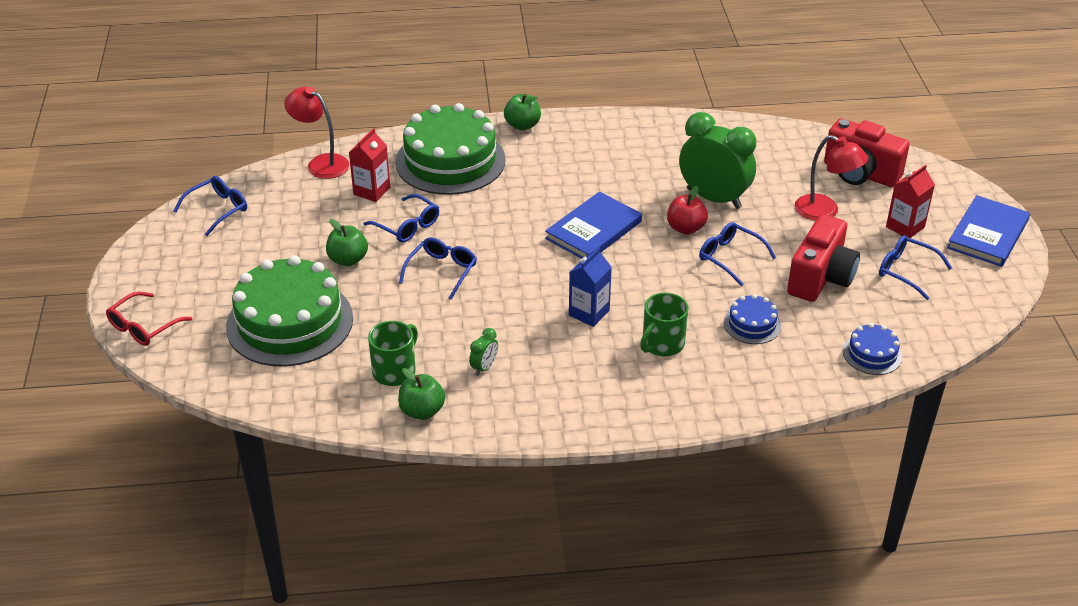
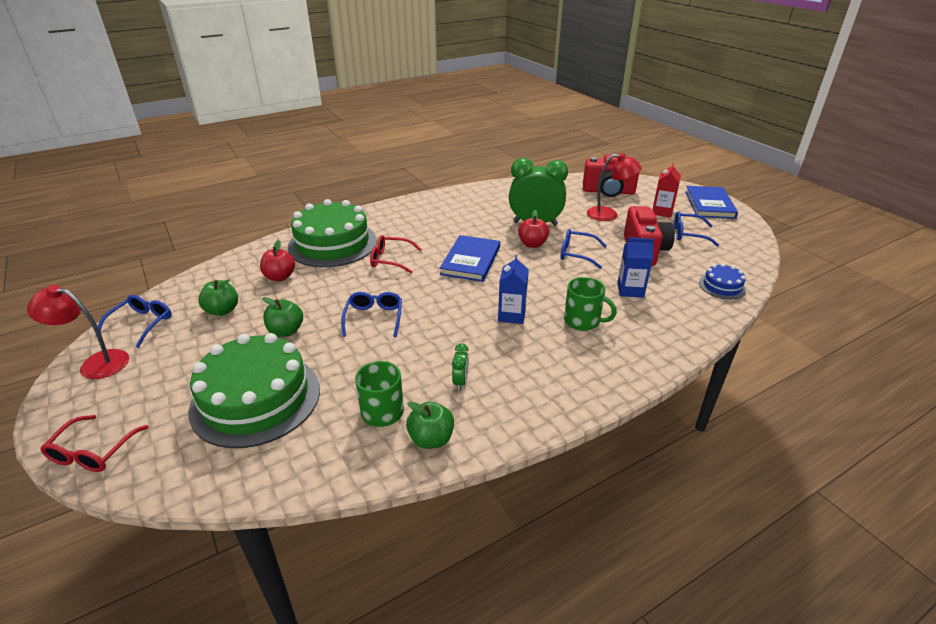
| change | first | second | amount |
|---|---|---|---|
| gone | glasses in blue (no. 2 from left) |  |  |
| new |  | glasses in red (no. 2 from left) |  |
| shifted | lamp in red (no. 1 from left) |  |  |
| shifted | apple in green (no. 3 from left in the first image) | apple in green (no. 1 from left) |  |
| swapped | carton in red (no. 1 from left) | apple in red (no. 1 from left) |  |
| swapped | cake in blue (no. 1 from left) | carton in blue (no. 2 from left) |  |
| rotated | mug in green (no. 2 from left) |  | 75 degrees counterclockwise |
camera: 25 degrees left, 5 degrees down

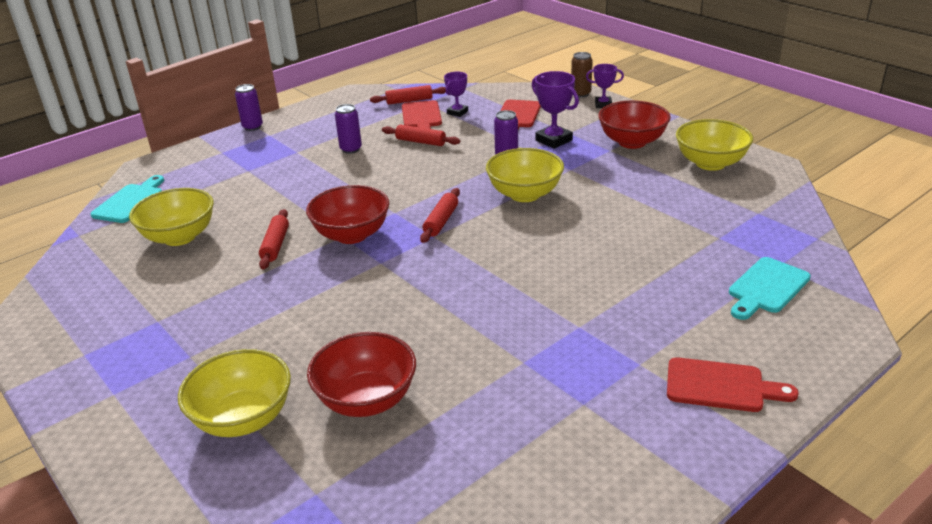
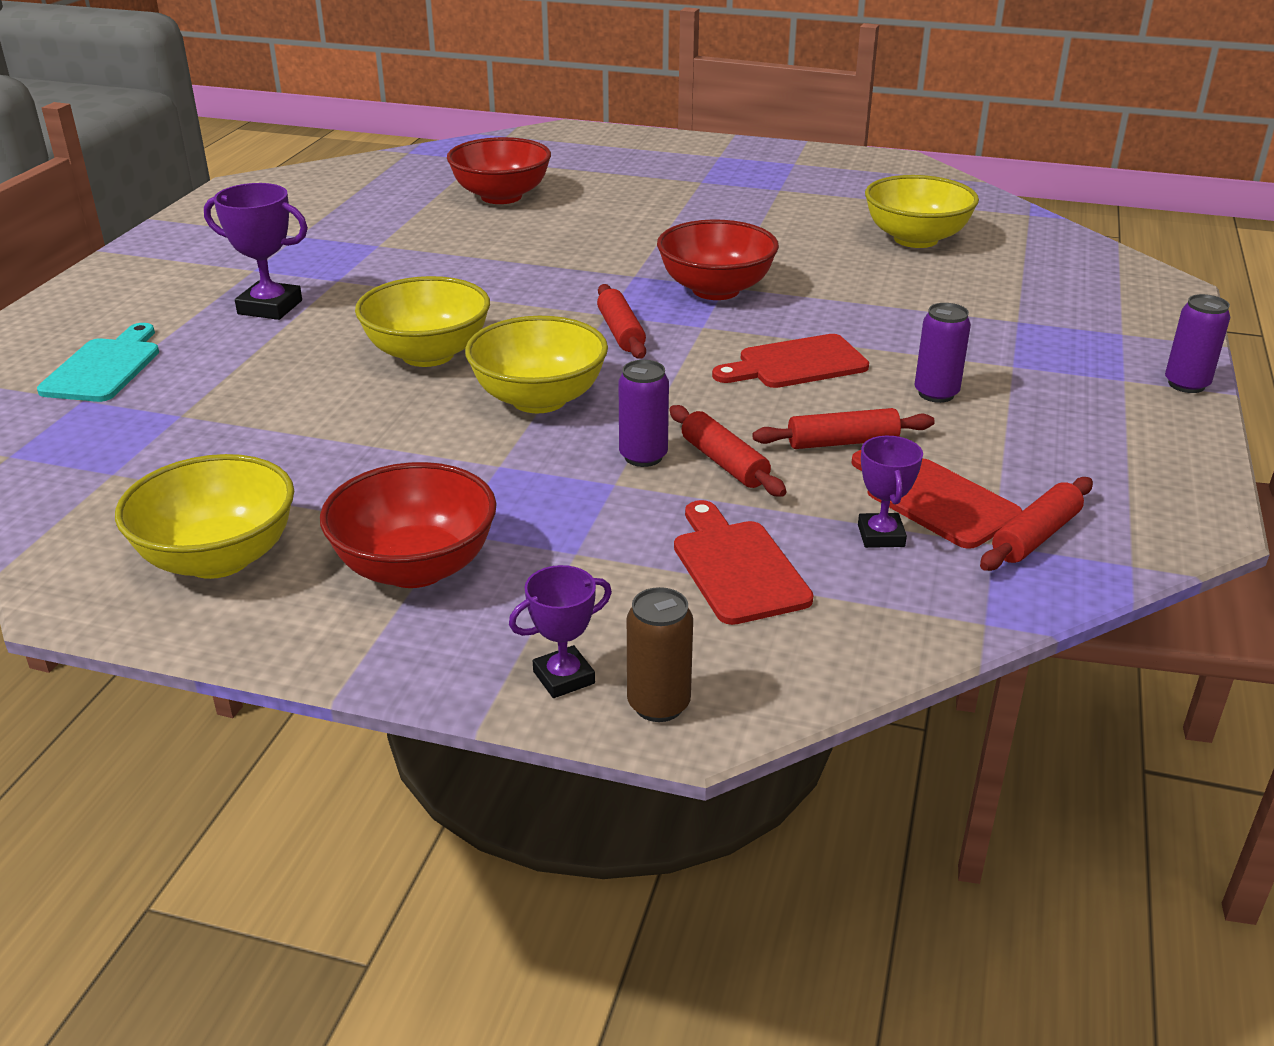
| change | first | second | amount |
|---|---|---|---|
| gone | cutting board in turquoise (no. 1 from left) |  |  |
| shifted | bowl in yellow (no. 2 from left) |  |  |
| shifted | rolling pin in red (no. 1 from left in the first image) | rolling pin in red (no. 2 from left) |  |
| shifted | trophy in purple (no. 2 from left in the first image) | trophy in purple (no. 1 from left) |  |
| shifted | cutting board in red (no. 3 from left in the first image) | cutting board in red (no. 2 from left) |  |
camera: 145 degrees right, 0 degrees up

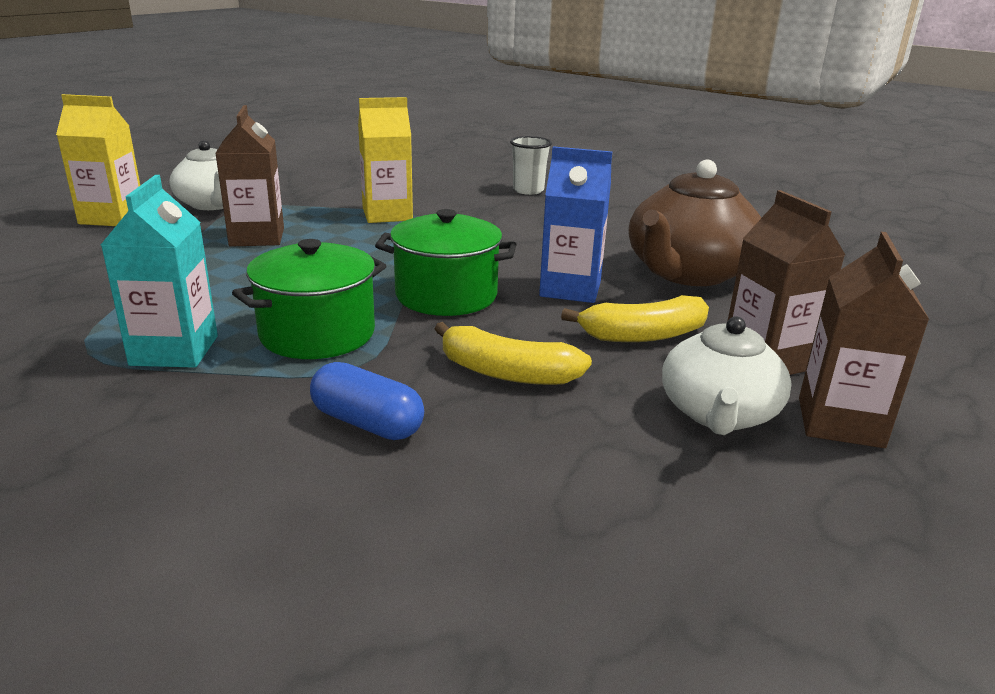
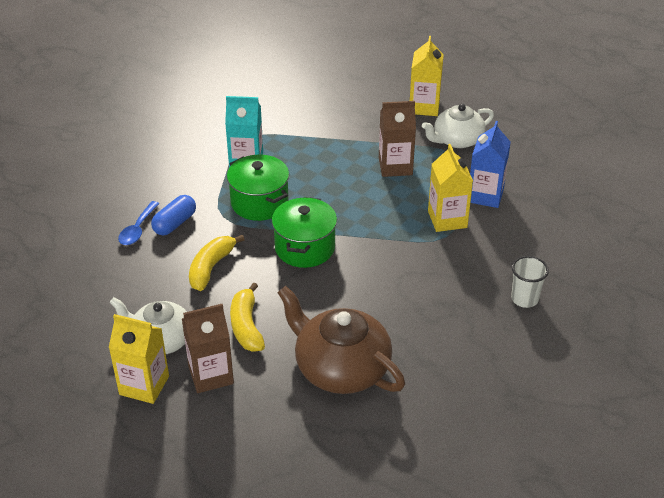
| change | first | second | amount |
|---|---|---|---|
| new |  | spoon in blue |  |
| shifted | carton in blue |  |  |
| repainted | carton in brown (no. 3 from left) | carton in yellow (no. 1 from left) |  |
camera: 95 degrees right, 15 degrees up

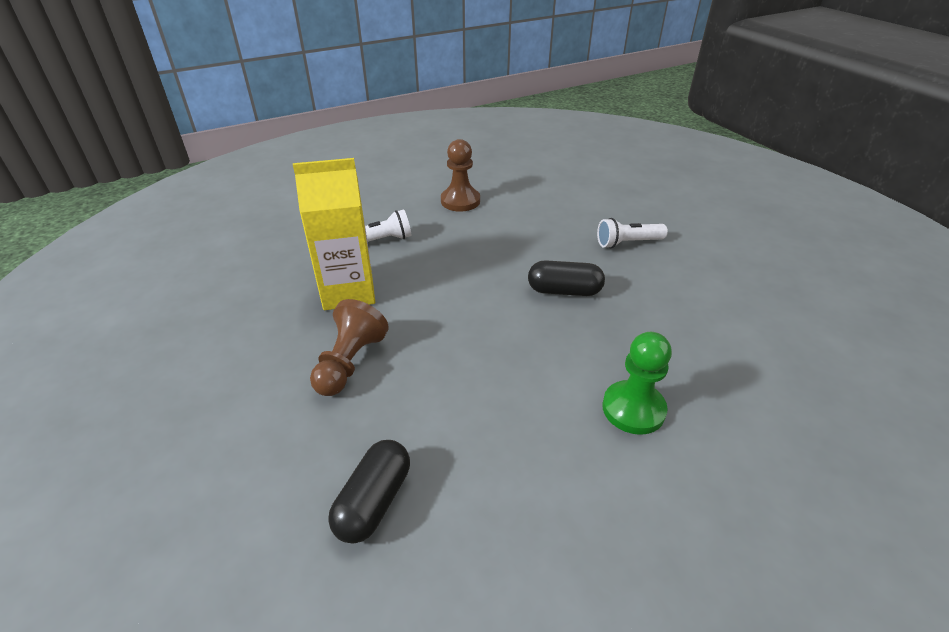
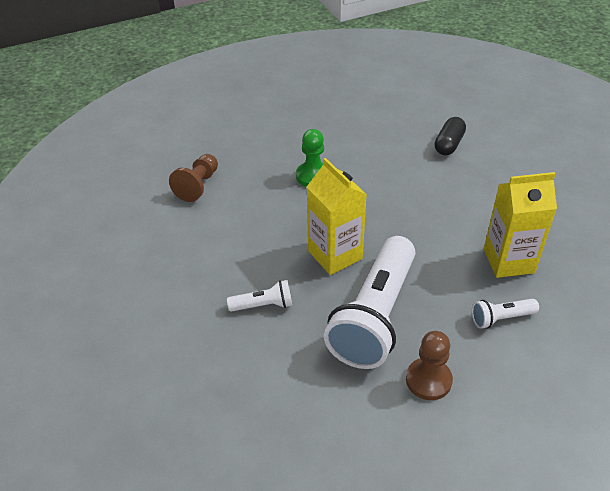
| change | first | second | amount |
|---|---|---|---|
| new |  | flashlight in white (no. 2 from left) |  |
| shifted | pawn in brown (no. 1 from left) |  |  |
| swapped | capsule in black (no. 2 from left) | carton in yellow (no. 1 from left) |  |
camera: 175 degrees left, 5 degrees up

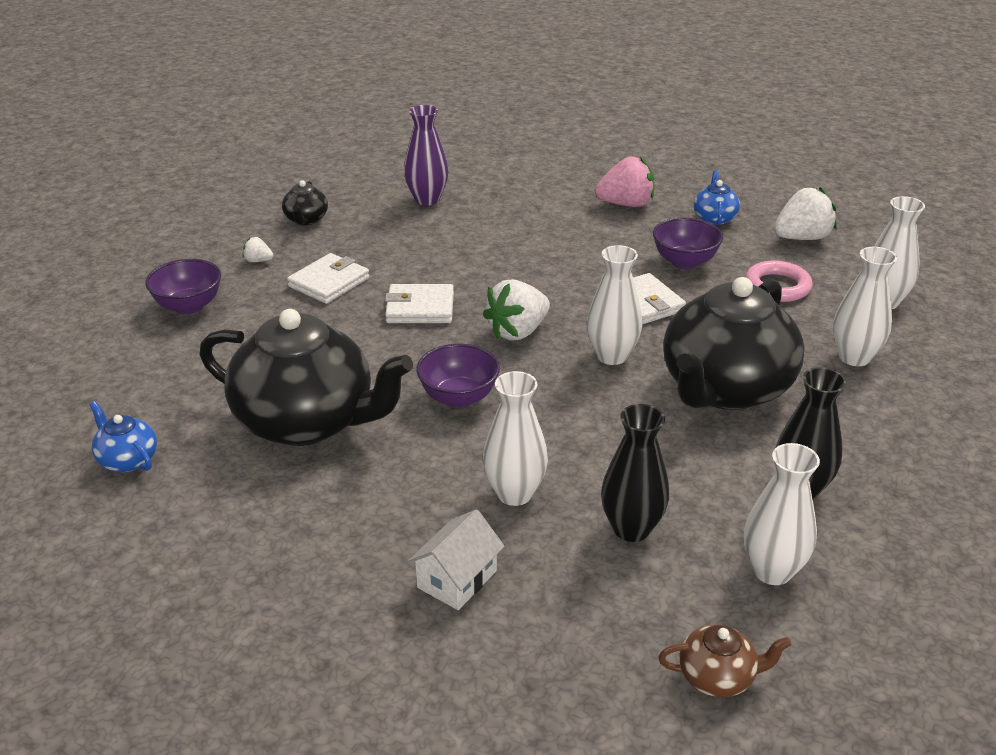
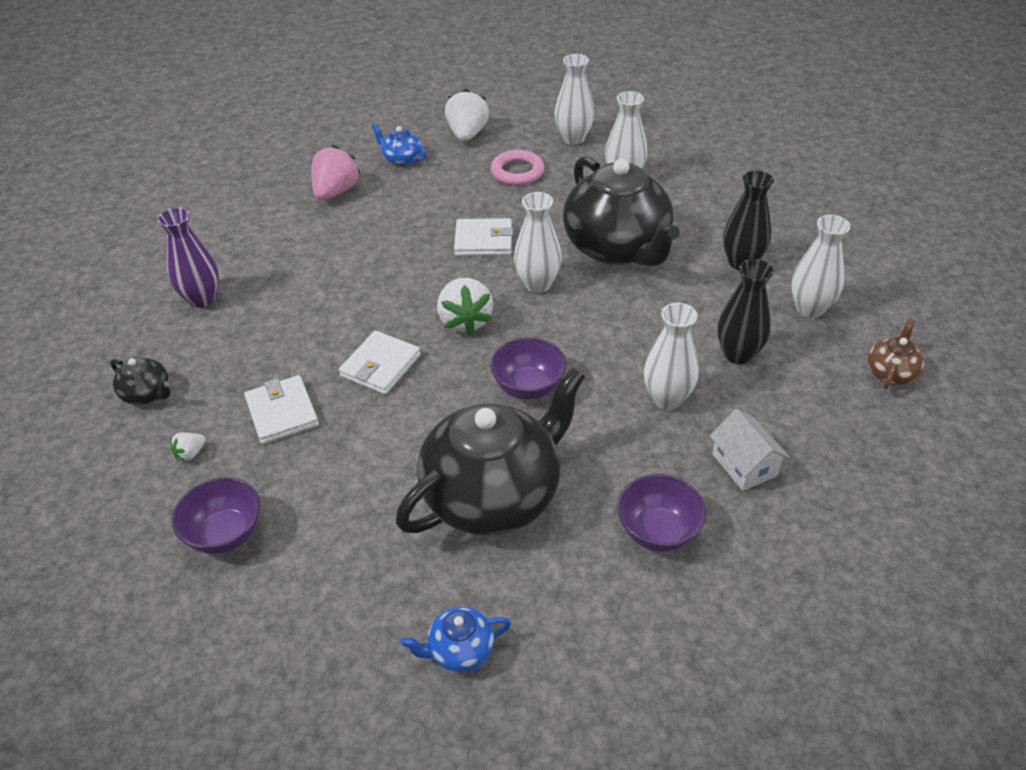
| change | first | second | amount |
|---|---|---|---|
| shifted | bowl in purple (no. 3 from left) |  |  |
camera: 60 degrees left, 10 degrees up

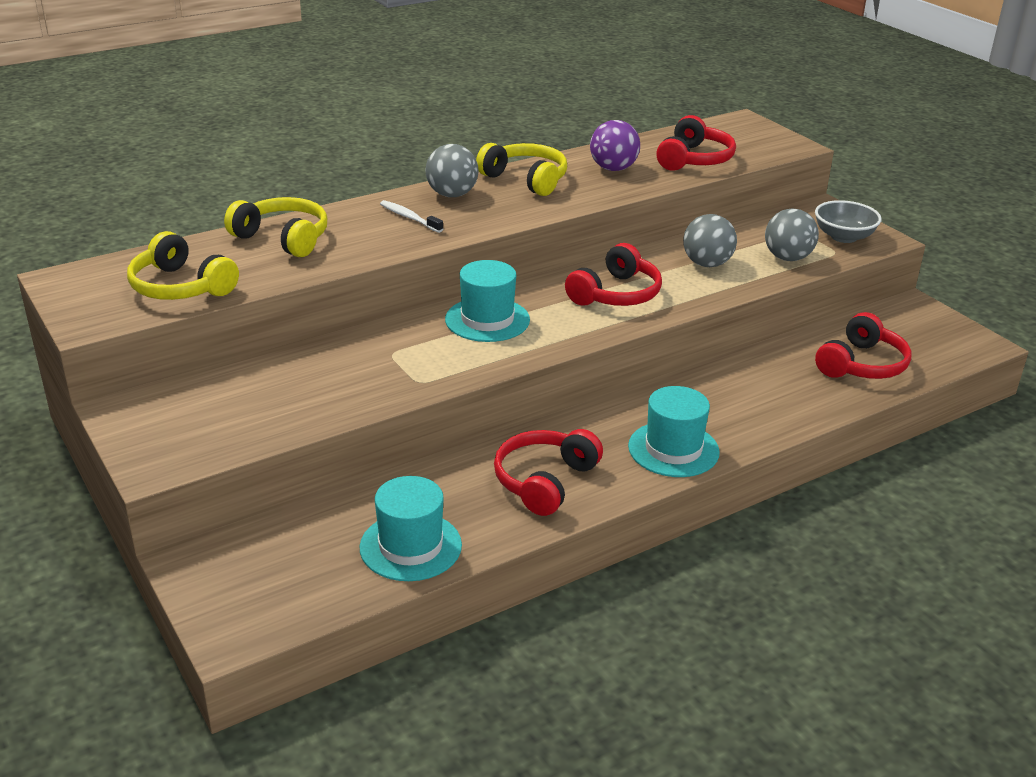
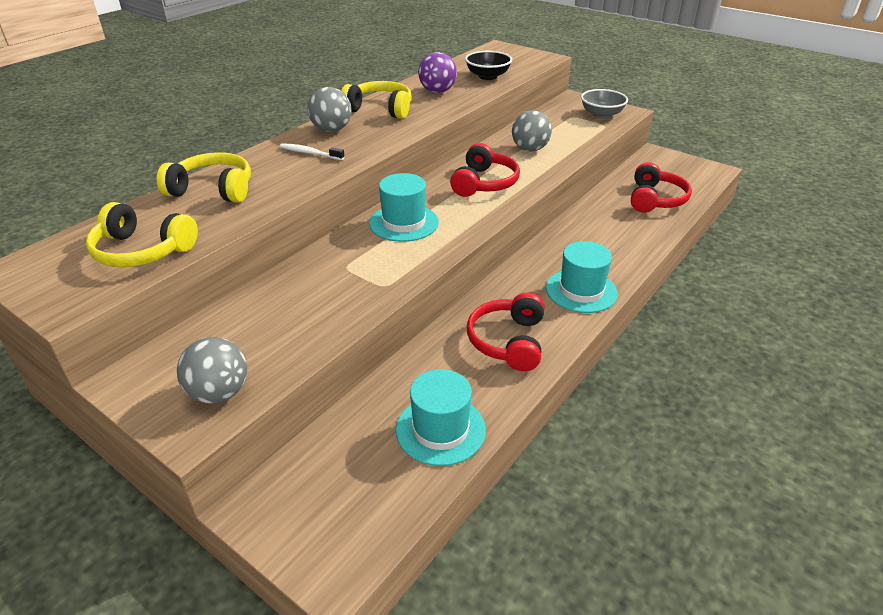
| change | first | second | amount |
|---|---|---|---|
| shifted | ball in grey (no. 3 from left in the first image) | ball in grey (no. 1 from left) |  |
| swapped | headphones in red (no. 3 from left) | bowl in black |  |
camera: 20 degrees left, 5 degrees up

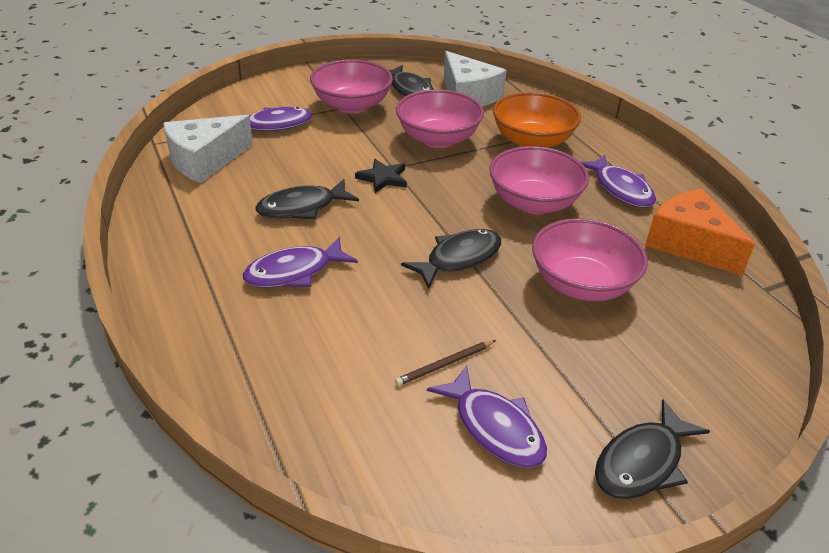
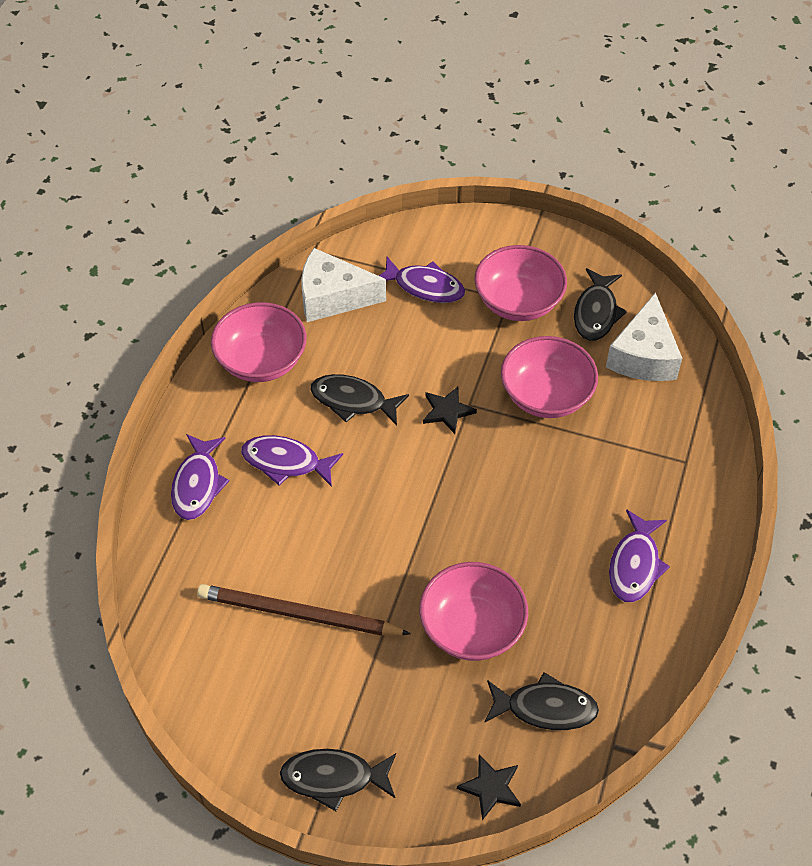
| change | first | second | amount |
|---|---|---|---|
| gone | bowl in orange |  |  |
| gone | cheese in orange |  |  |
| new |  | star in black (no. 2 from left) |  |
| shifted | fish in black (no. 3 from left) |  |  |
| shifted | fish in purple (no. 3 from left in the first image) | fish in purple (no. 1 from left) |  |
| shifted | bowl in pink (no. 3 from left in the first image) | bowl in pink (no. 1 from left) |  |
| scaled | pencil in brown |  | x2.18 |
camera: 45 degrees right, 15 degrees up

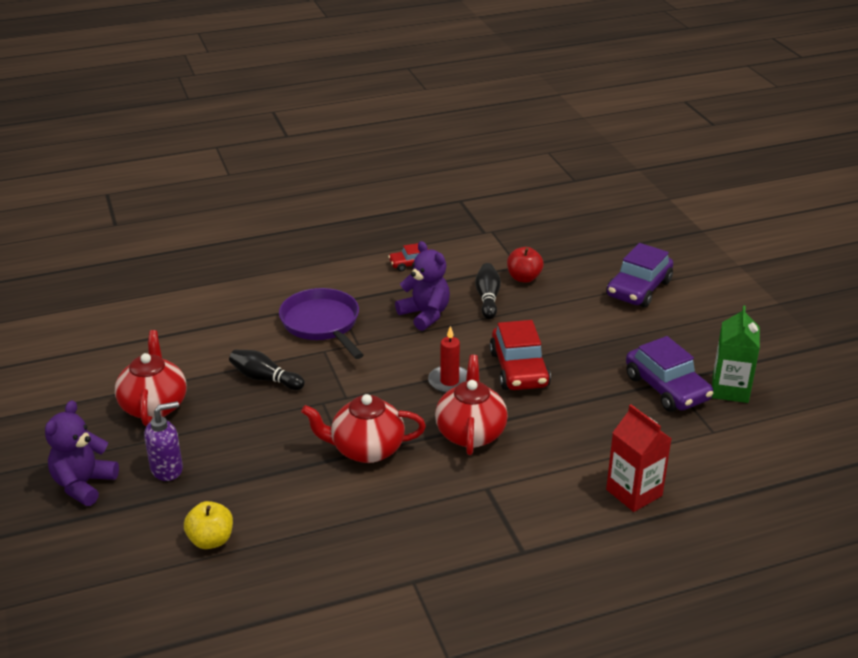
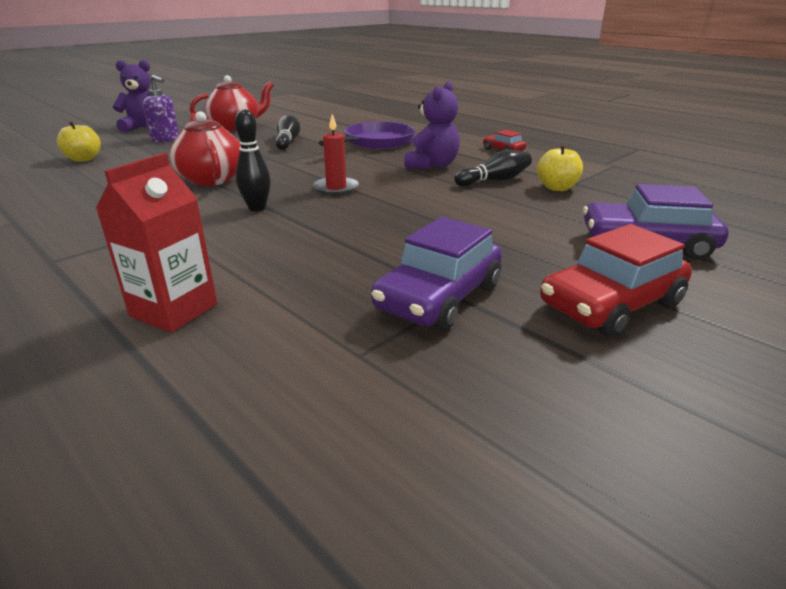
| change | first | second | amount |
|---|---|---|---|
| gone | carton in green |  |  |
| shifted | car in red (no. 2 from left) |  |  |
| swapped | teapot in red (no. 3 from left) | bowling pin in black (no. 1 from left) |  |
| repainted | apple in red | apple in yellow (no. 2 from left) |  |
camera: 65 degrees right, 5 degrees down

